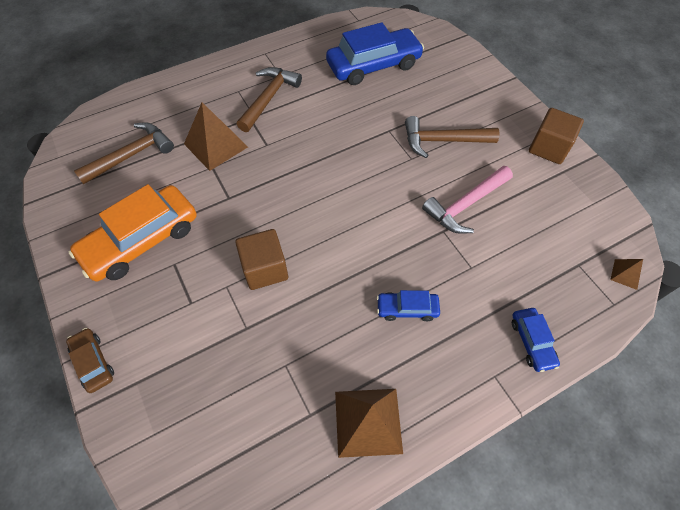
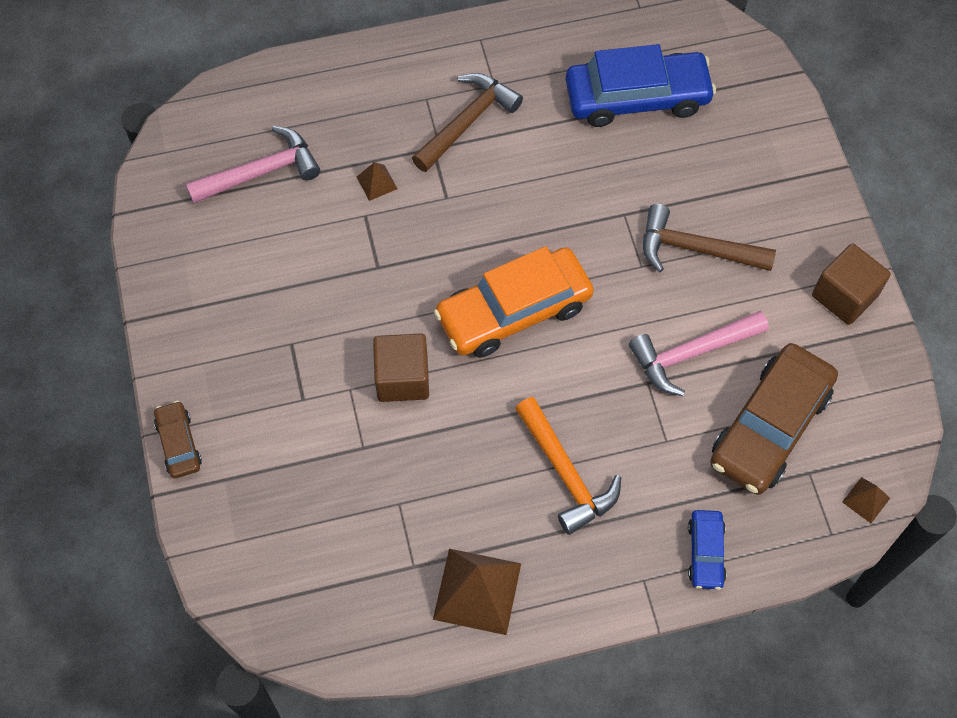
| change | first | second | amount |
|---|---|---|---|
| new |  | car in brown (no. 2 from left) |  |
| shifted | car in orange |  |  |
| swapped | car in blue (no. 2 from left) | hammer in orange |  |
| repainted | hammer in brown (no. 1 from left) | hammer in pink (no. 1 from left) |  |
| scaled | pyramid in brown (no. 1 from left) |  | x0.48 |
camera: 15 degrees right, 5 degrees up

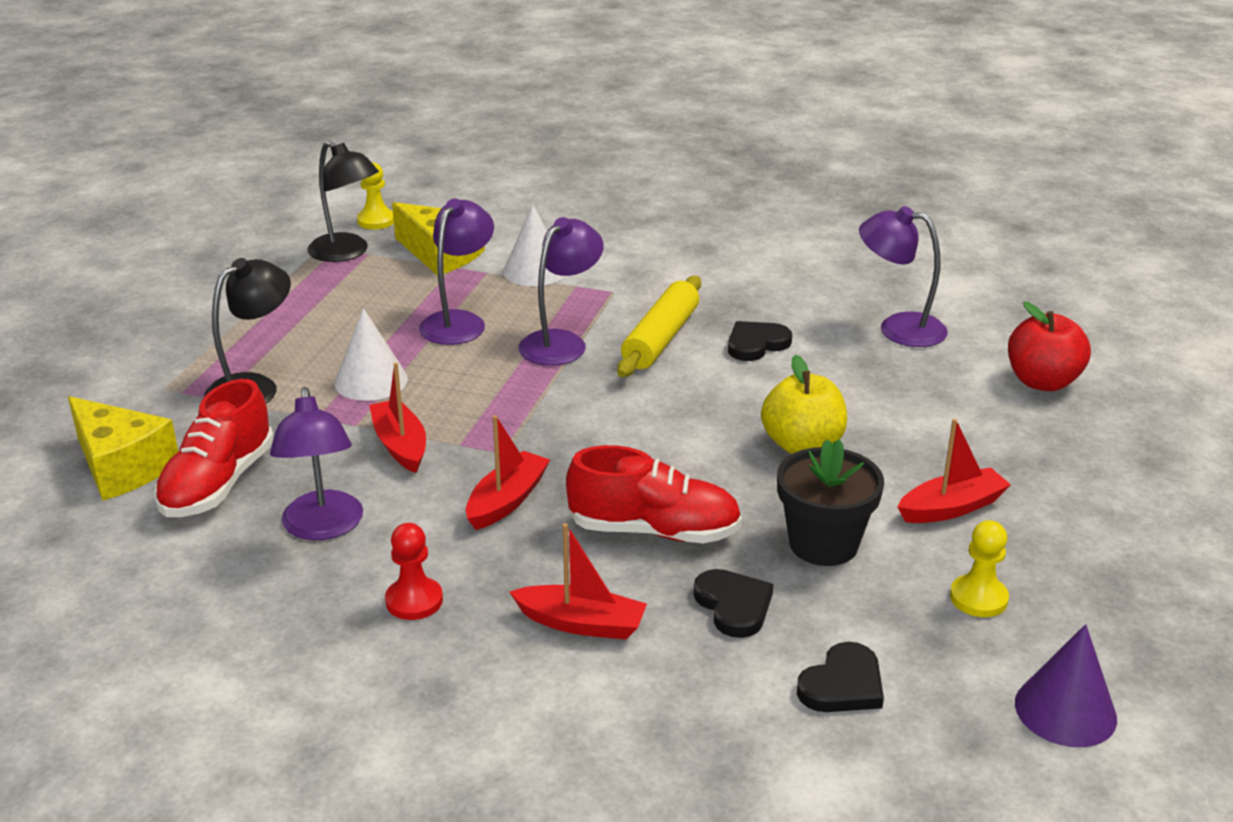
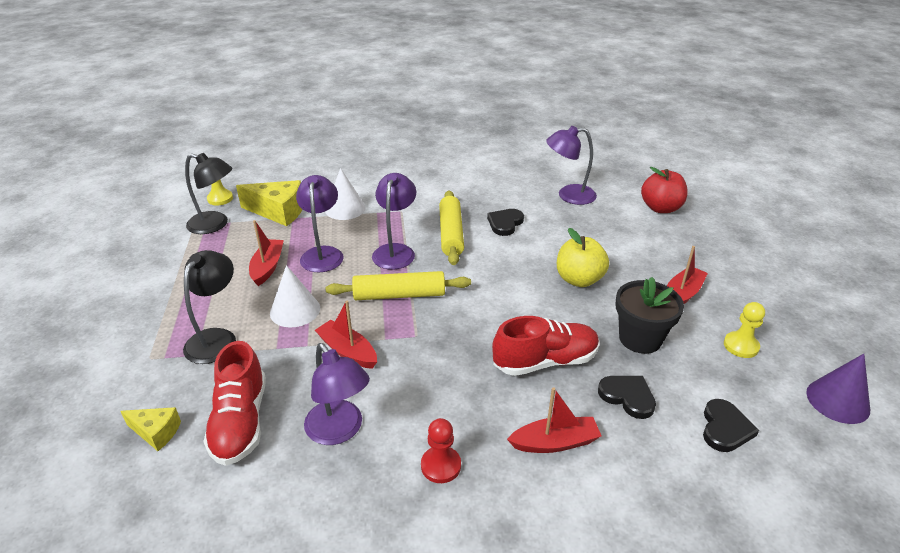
| change | first | second | amount |
|---|---|---|---|
| new |  | rolling pin in yellow (no. 1 from left) |  |
| shifted | boat in red (no. 2 from left in the first image) | boat in red (no. 1 from left) |  |
| scaled | cheese in yellow (no. 1 from left) |  | x0.57 |
camera: 25 degrees left, 5 degrees up

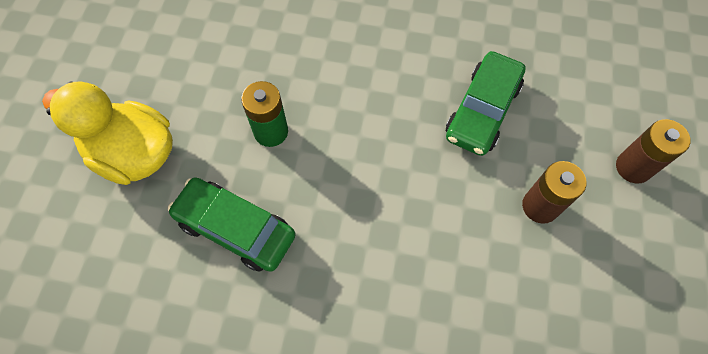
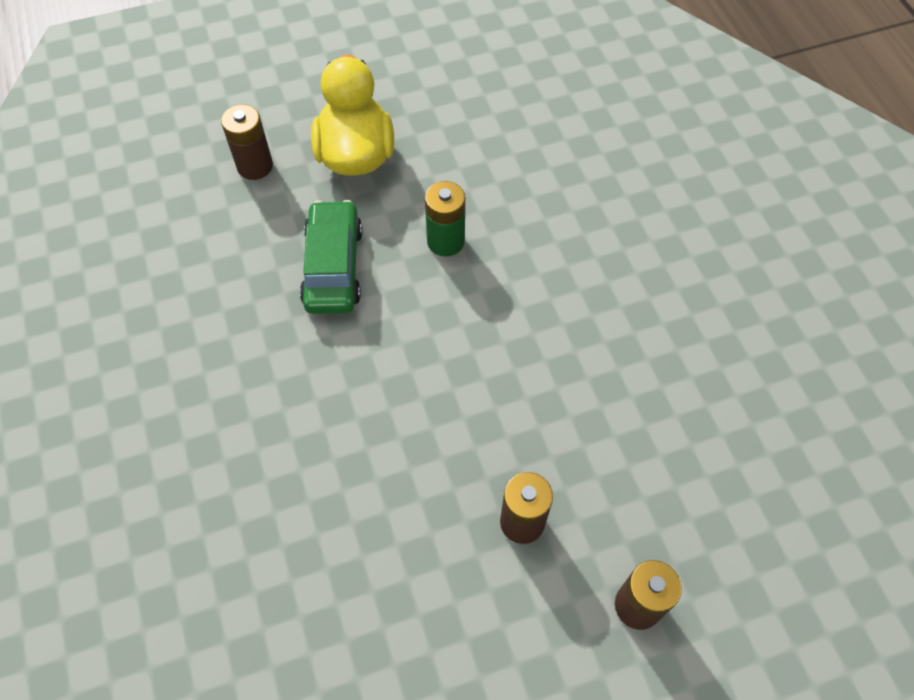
| change | first | second | amount |
|---|---|---|---|
| gone | car in green (no. 2 from left) |  |  |
| new |  | battery in brown (no. 1 from left) |  |
camera: 60 degrees right, 5 degrees down

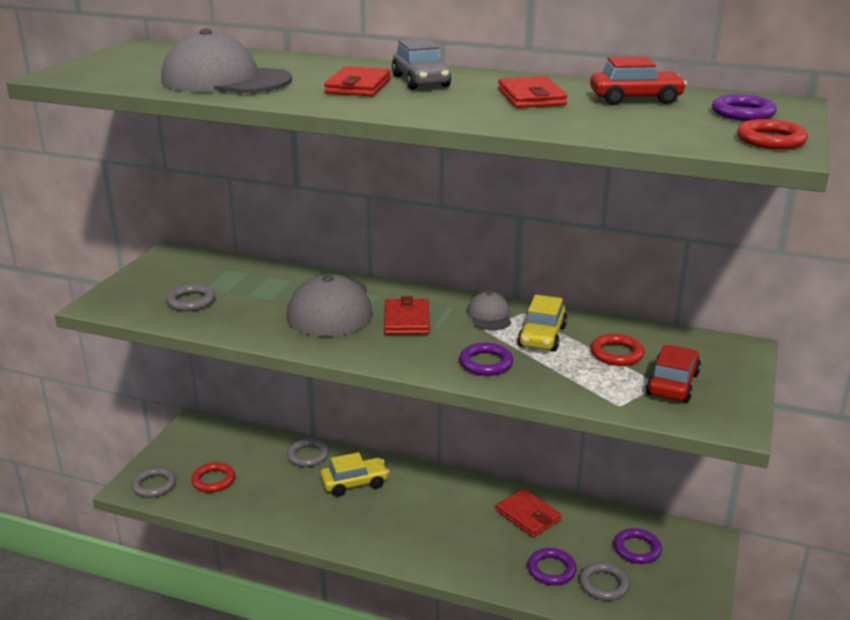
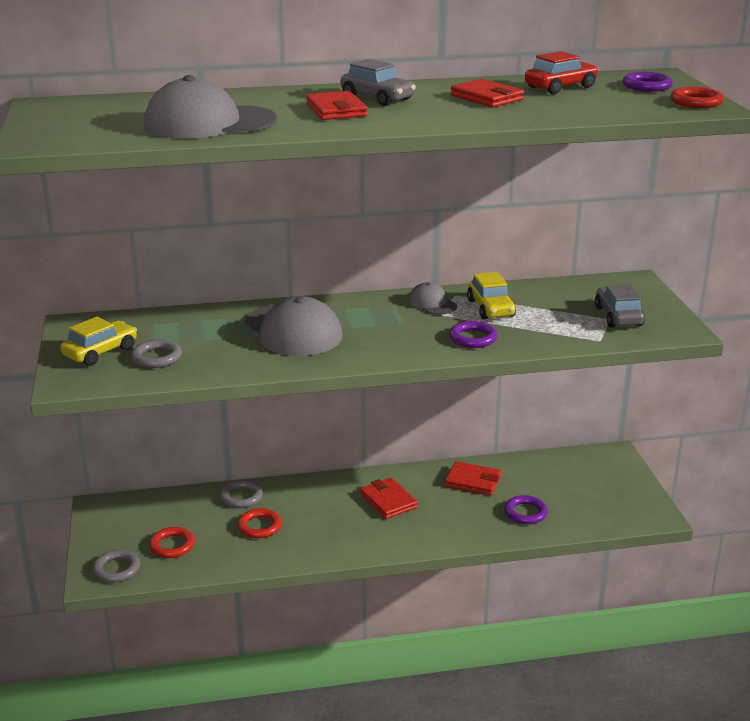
| change | first | second | amount |
|---|---|---|---|
| gone | ring in grey (no. 4 from left) |  |  |
| gone | ring in purple (no. 3 from left) |  |  |
| shifted | car in yellow (no. 1 from left) |  |  |
| shifted | wallet in red (no. 2 from left) |  |  |
| shifted | ring in red (no. 2 from left) |  |  |
| repainted | car in red (no. 2 from left) | car in grey (no. 2 from left) |  |
camera: 30 degrees left, 0 degrees up

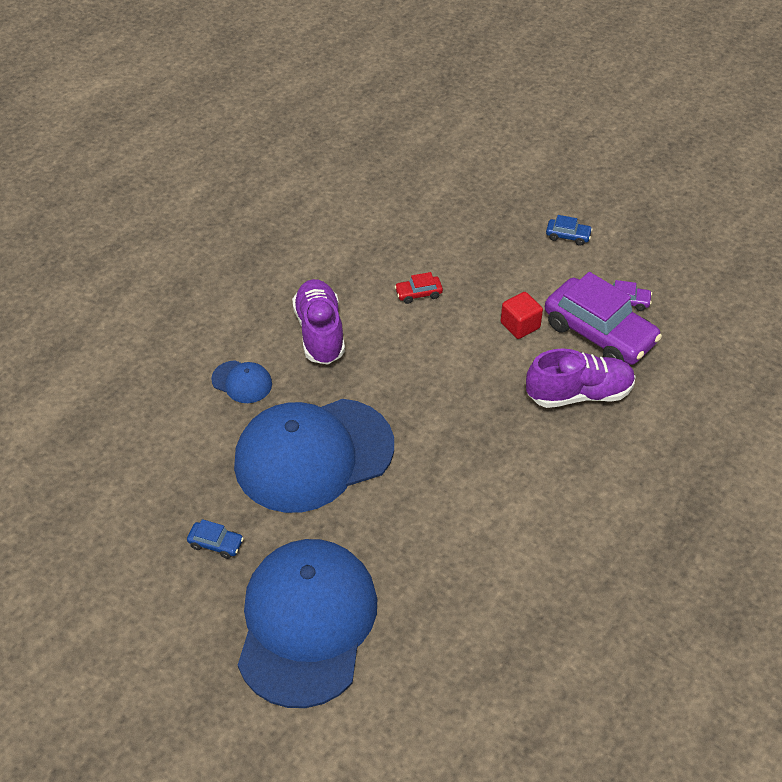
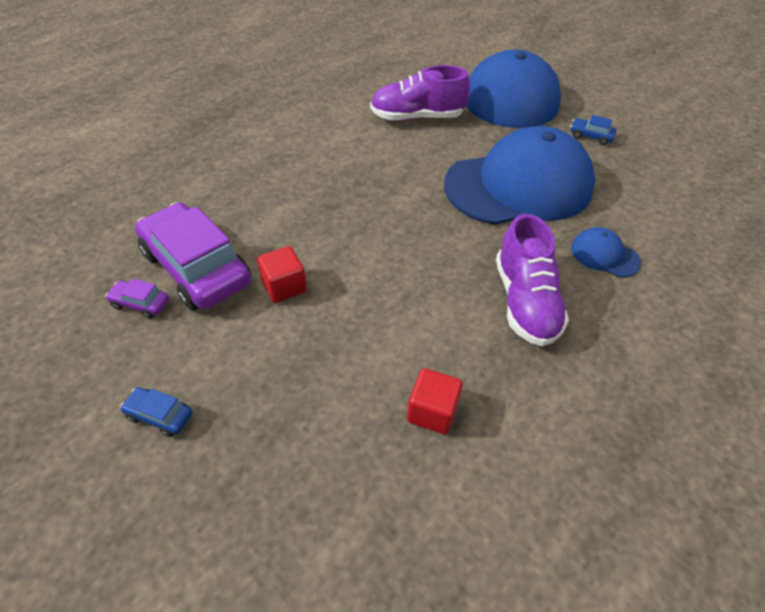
| change | first | second | amount |
|---|---|---|---|
| gone | car in red |  |  |
| new |  | cube in red (no. 2 from left) |  |
| shifted | shoe in purple (no. 2 from left in the first image) | shoe in purple (no. 1 from left) |  |
camera: 175 degrees left, 0 degrees up

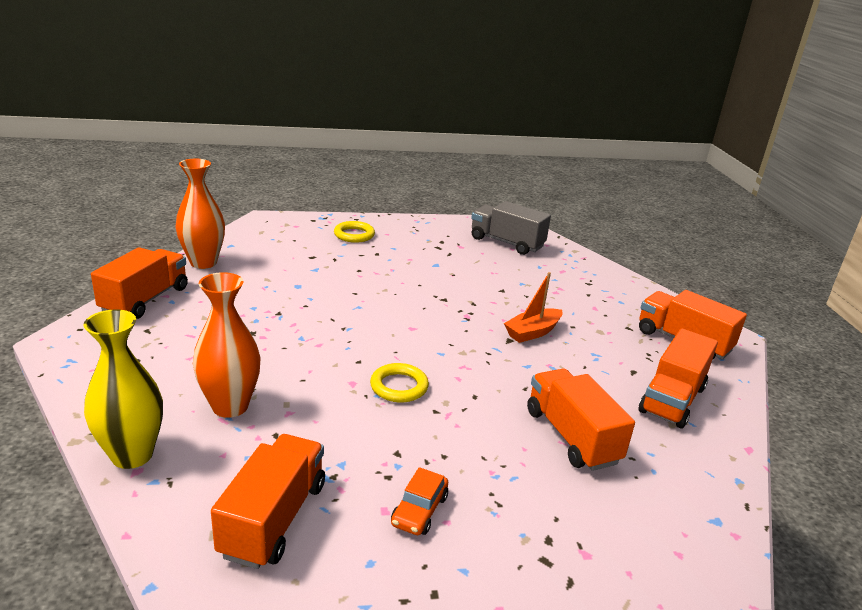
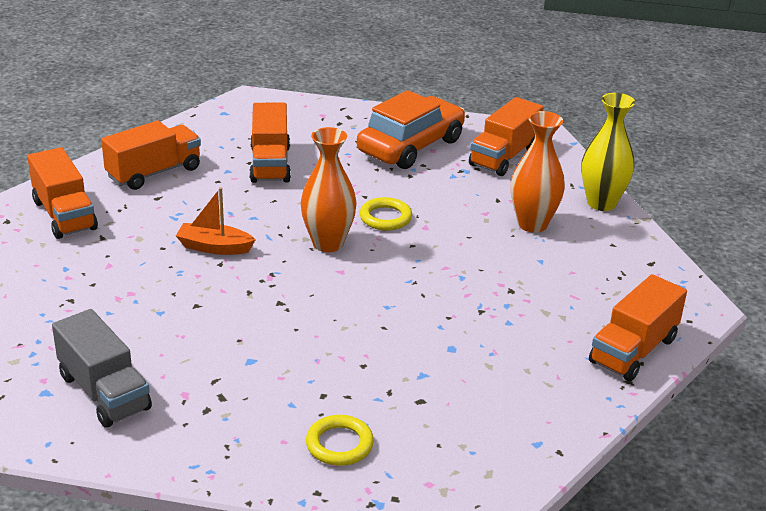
| change | first | second | amount |
|---|---|---|---|
| shifted | vase in orange (no. 1 from left) |  |  |
| rotated | boat in orange |  | 150 degrees counterclockwise |
| scaled | car in orange |  | x2.33 |
camera: 160 degrees left, 5 degrees up

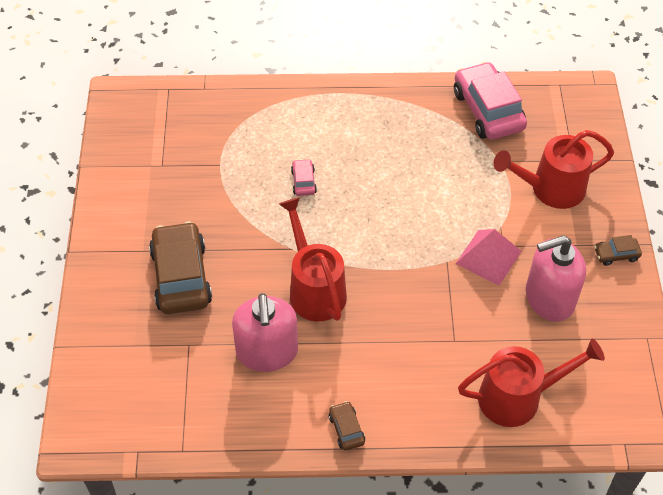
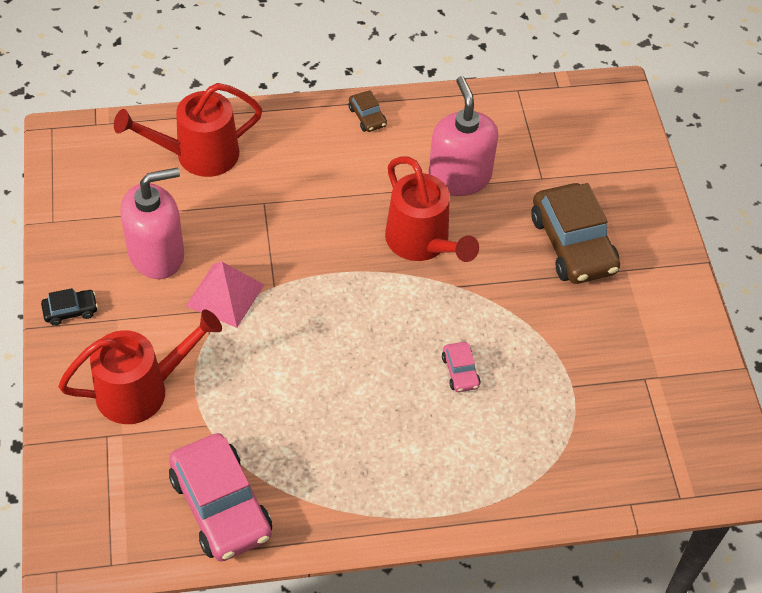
| change | first | second | amount |
|---|---|---|---|
| repainted | car in brown (no. 3 from left) | car in black |  |
camera: 170 degrees right, 0 degrees up

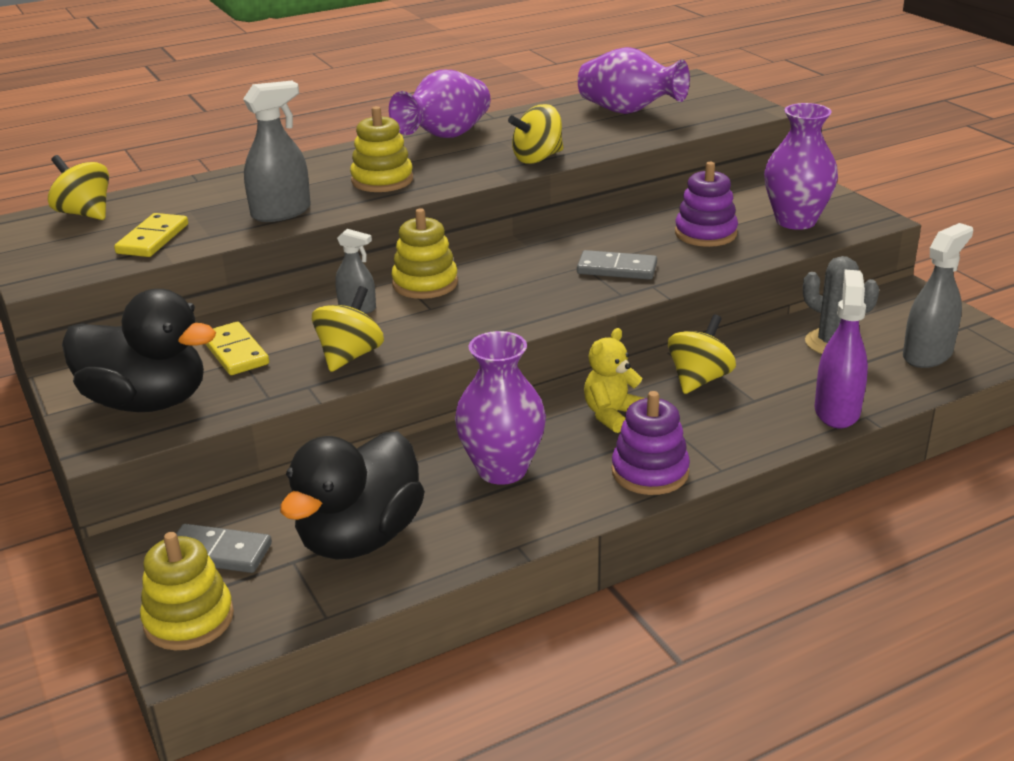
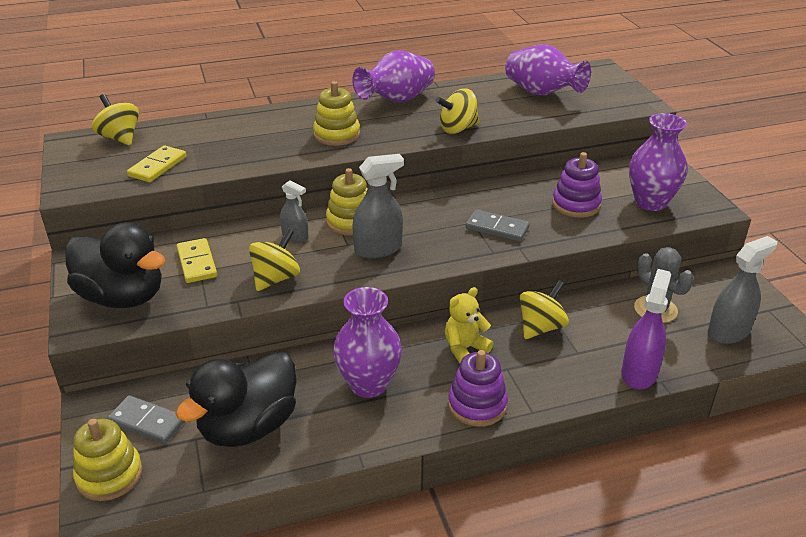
| change | first | second | amount |
|---|---|---|---|
| shifted | spray bottle in grey (no. 1 from left in the first image) | spray bottle in grey (no. 2 from left) |  |
camera: 10 degrees right, 5 degrees up

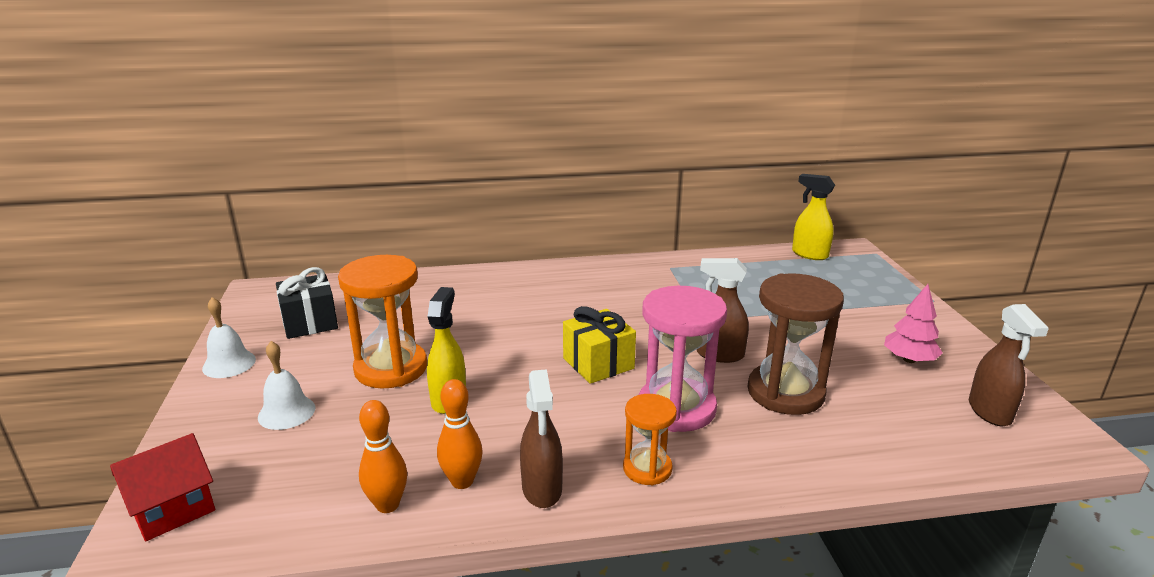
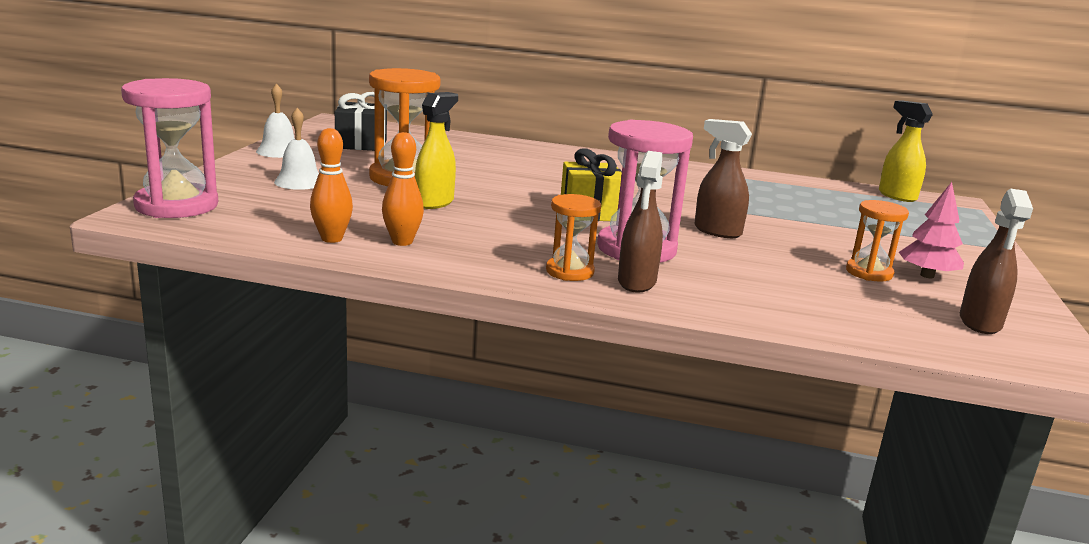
| change | first | second | amount |
|---|---|---|---|
| gone | hourglass in brown |  |  |
| new |  | hourglass in orange (no. 3 from left) |  |
| shifted | spray bottle in brown (no. 1 from left) |  |  |
| swapped | house in red | hourglass in pink (no. 1 from left) |  |
camera: 20 degrees right, 5 degrees down

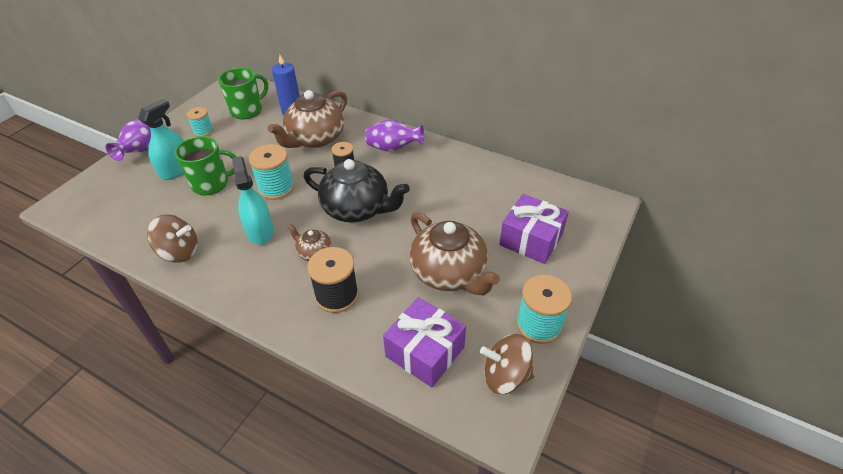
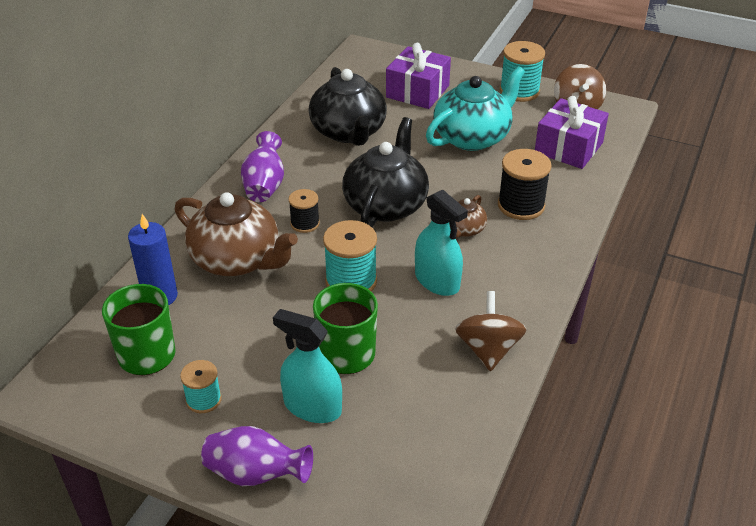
| change | first | second | amount |
|---|---|---|---|
| new |  | teapot in black (no. 1 from left) |  |
| repainted | teapot in brown (no. 3 from left) | teapot in turquoise |  |
| rotated | spray bottle in turquoise (no. 2 from left) |  | 105 degrees counterclockwise |
camera: 95 degrees left, 5 degrees down

